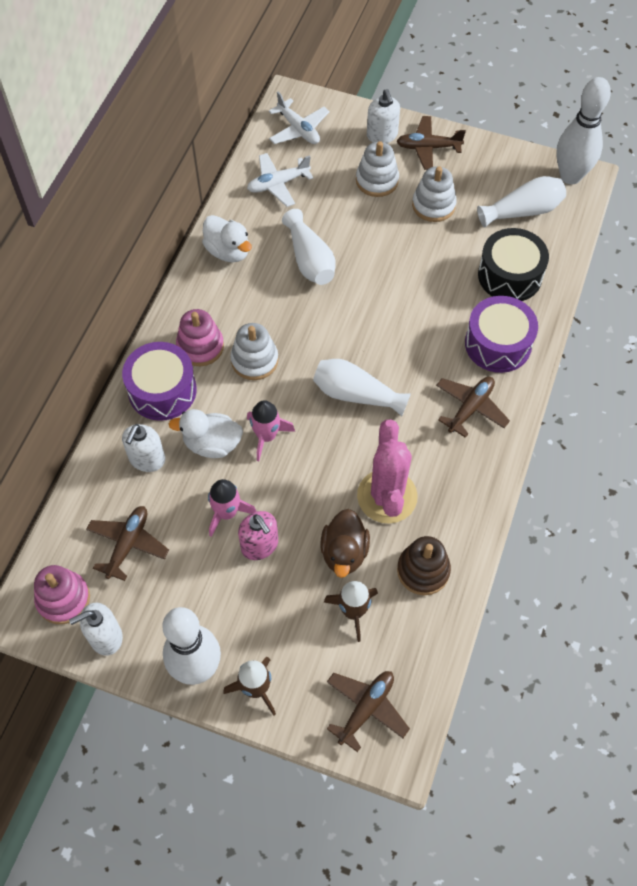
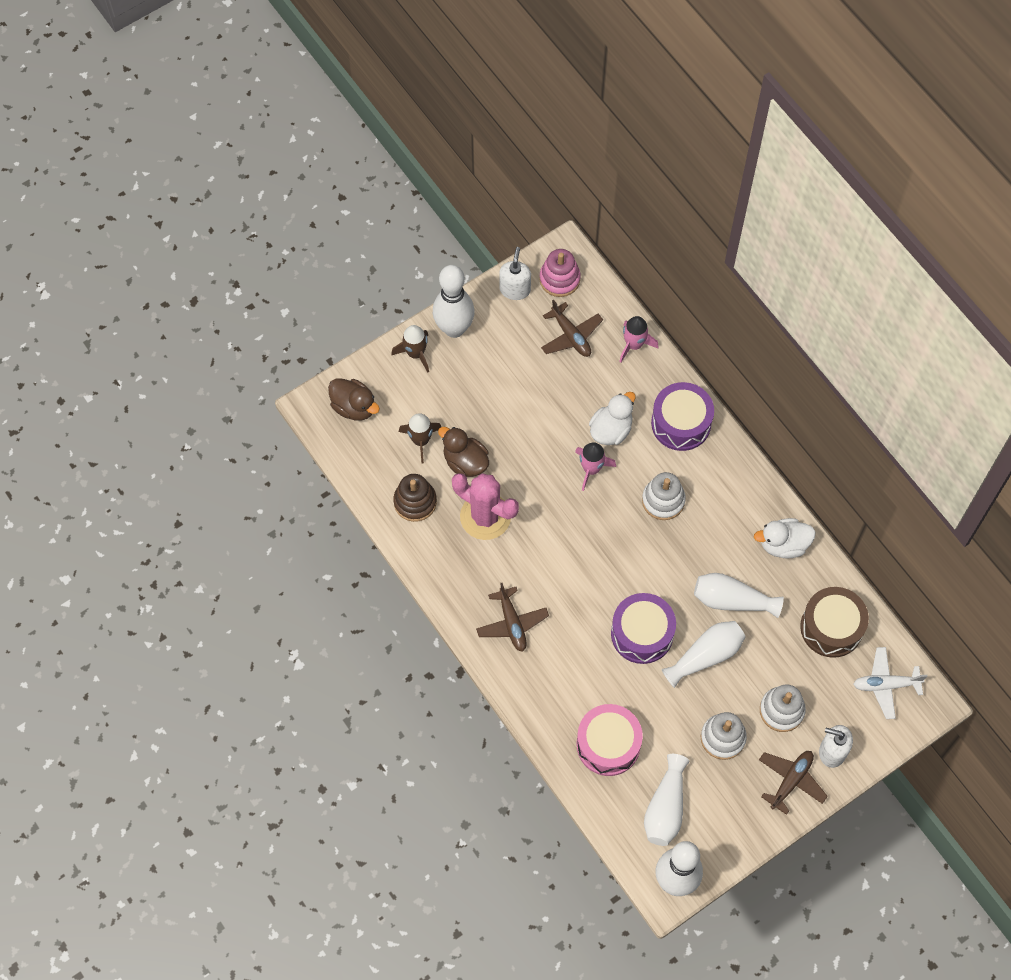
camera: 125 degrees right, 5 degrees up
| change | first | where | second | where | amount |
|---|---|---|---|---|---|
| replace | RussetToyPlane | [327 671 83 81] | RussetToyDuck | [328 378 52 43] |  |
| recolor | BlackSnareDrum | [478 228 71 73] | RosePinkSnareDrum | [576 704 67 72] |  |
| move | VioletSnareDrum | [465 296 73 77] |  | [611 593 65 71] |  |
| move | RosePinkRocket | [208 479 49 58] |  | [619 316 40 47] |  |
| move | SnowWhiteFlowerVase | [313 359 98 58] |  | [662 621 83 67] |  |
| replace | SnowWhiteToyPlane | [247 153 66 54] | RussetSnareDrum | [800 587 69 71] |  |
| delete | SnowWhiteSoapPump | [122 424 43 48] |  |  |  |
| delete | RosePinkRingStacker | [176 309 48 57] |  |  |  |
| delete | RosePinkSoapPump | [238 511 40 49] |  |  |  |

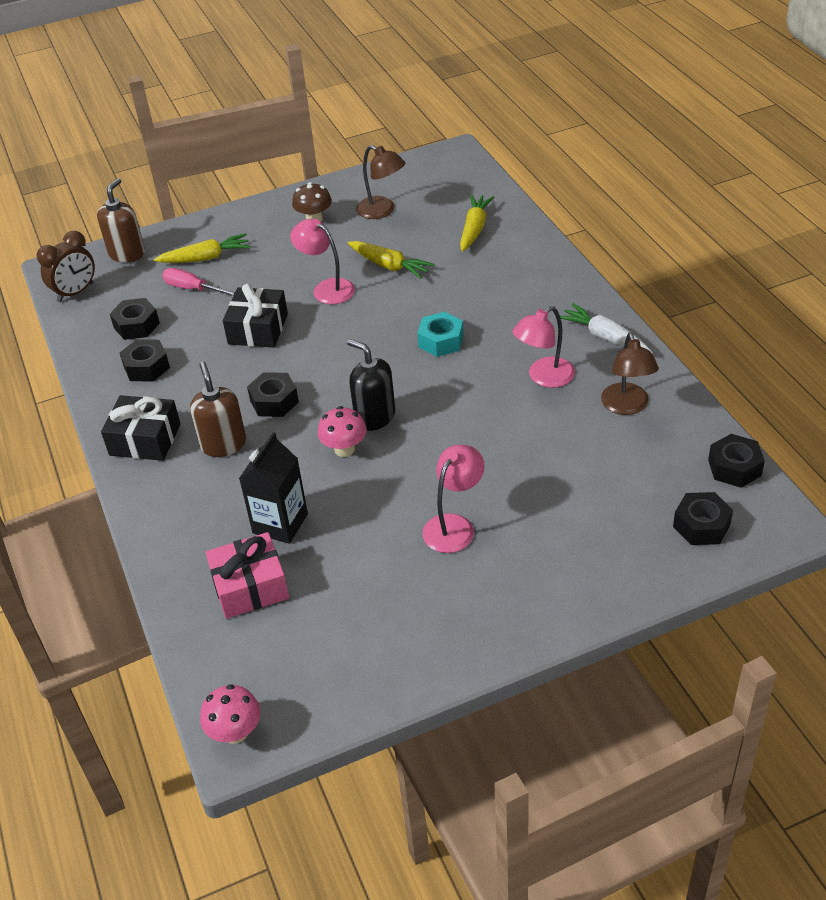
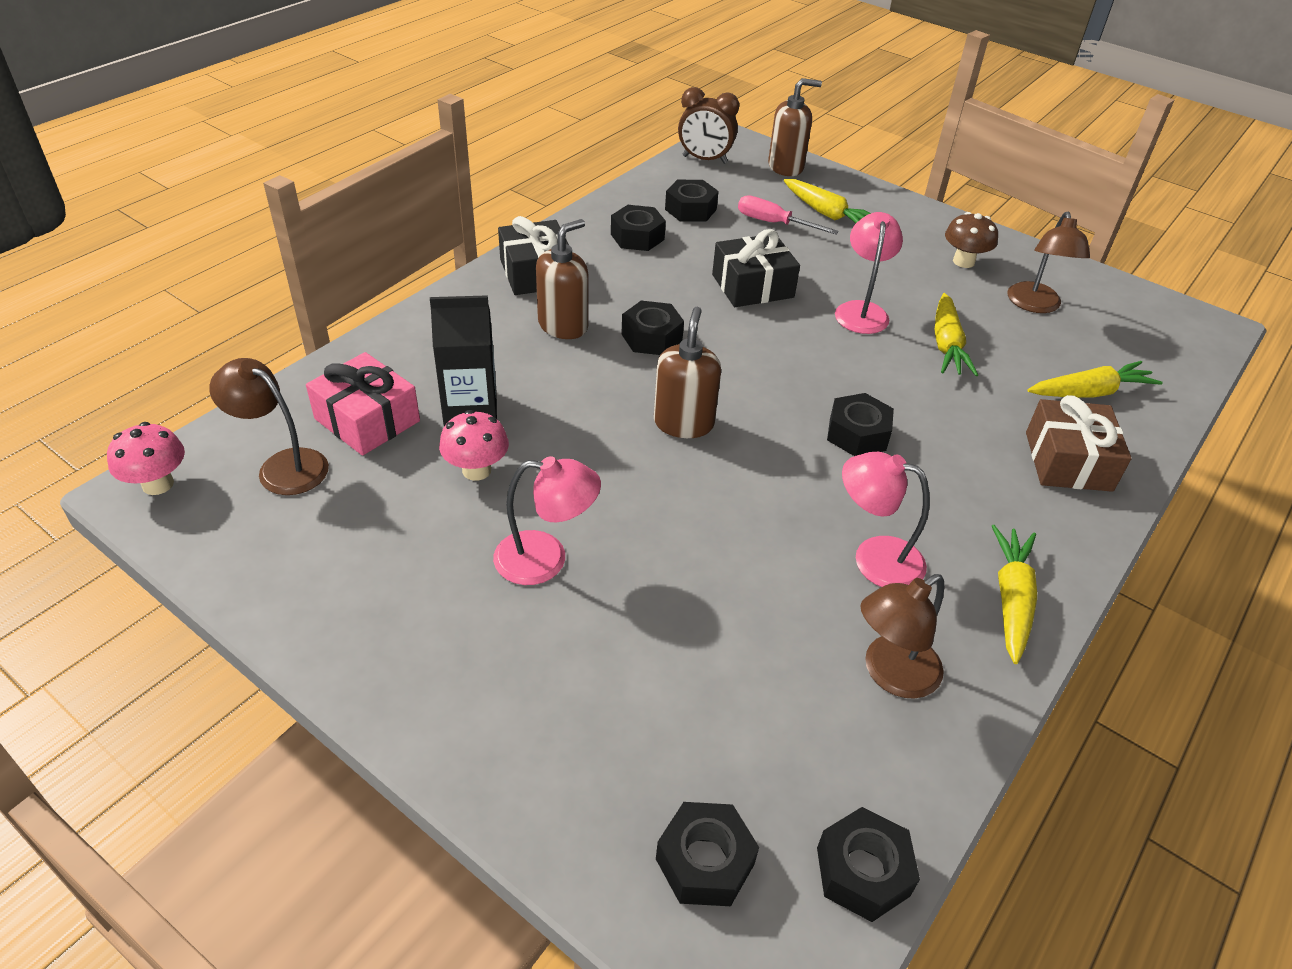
camera: 55 degrees right, 0 degrees up
| change | first | where | second | where | amount |
|---|---|---|---|---|---|
| insert |  |  | RussetReadingLamp | [209 358 120 137] |  |
| move | RosePinkFungus | [318 406 49 51] |  | [439 410 70 71] |  |
| recolor | BlackSoapPump | [347 339 48 92] | RussetSoapPump | [654 306 67 132] |  |
| rotate | RosePinkScrewdriver | [162 268 73 28] |  | [738 195 101 39] | 60 degrees counterclockwise |
| recolor | AquaNut | [418 312 46 45] | BlackNut | [827 393 67 63] |  |
| recolor | SnowWhiteCarrot | [560 303 93 50] | BrightYellowCarrot | [992 525 45 139] |  |
| insert |  |  | RussetGift | [1026 395 106 97] |  |

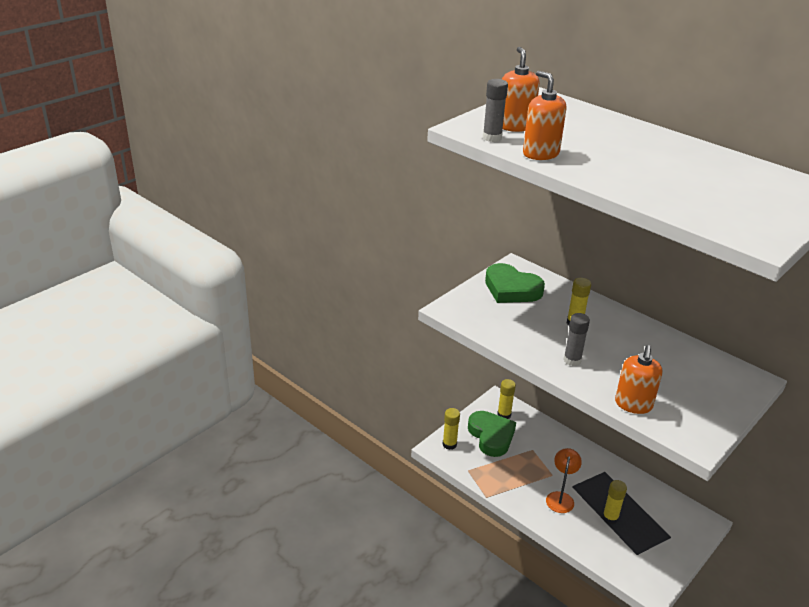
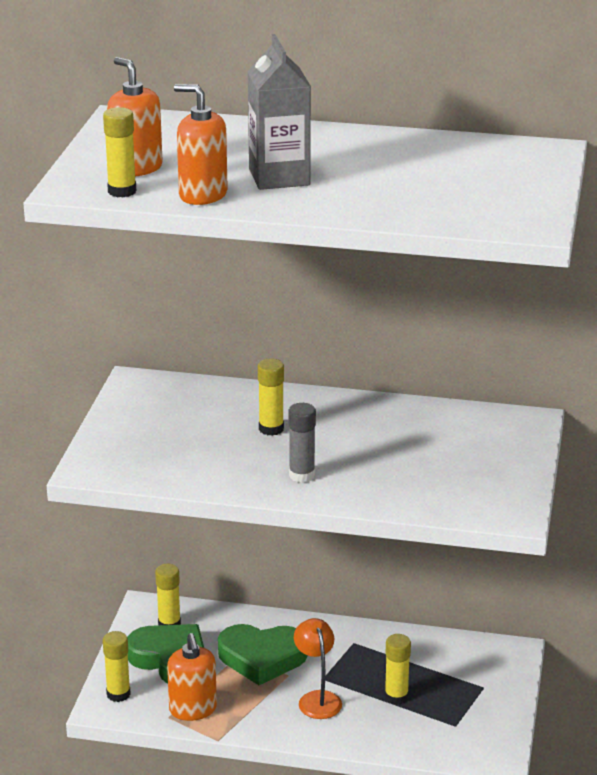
camera: 30 degrees left, 5 degrees down
| change | first | where | second | where | amount |
|---|---|---|---|---|---|
| recolor | GreyGlue | [483 79 25 63] | BrightYellowGlue | [103 107 33 90] |  |
| move | OrangeColouredSoapPump | [615 345 48 69] |  | [167 633 50 88] |  |
| move | EmeraldLoveHeart | [485 263 60 40] |  | [218 624 90 61] |  |
| insert |  |  | GreyCarton | [248 34 63 156] |  |

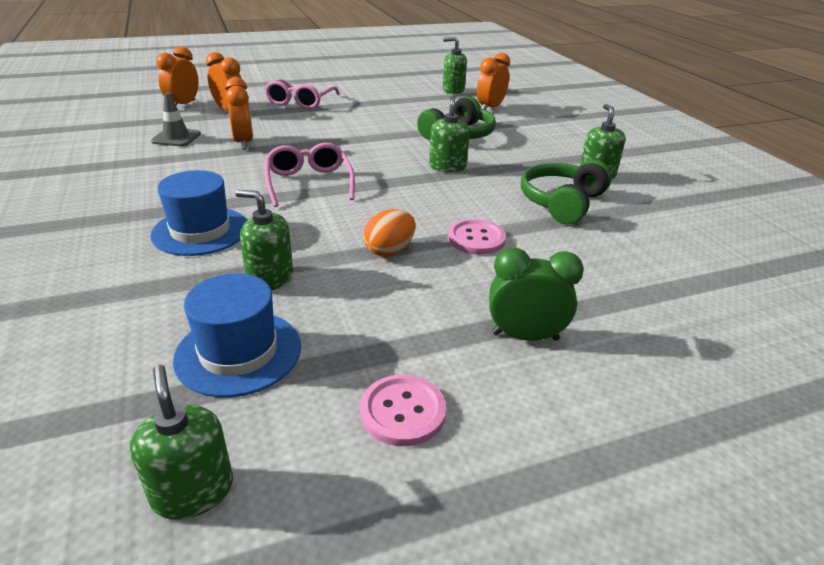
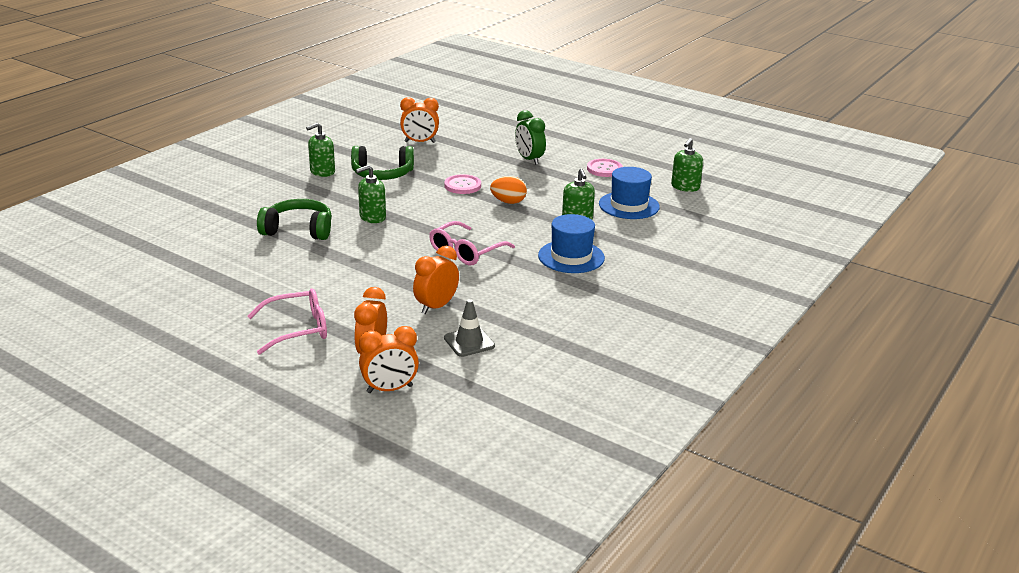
camera: 125 degrees left, 5 degrees down
| change | first | where | second | where | amount |
|---|---|---|---|---|---|
| move | OrangeColouredAlarmClock | [477 53 33 57] |  | [400 97 39 46] |  |
| delete | EmeraldSoapPump | [443 37 24 57] |  |  |  |

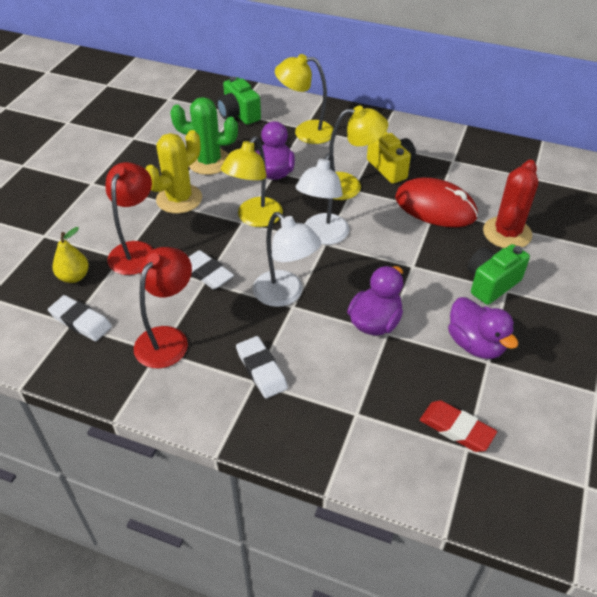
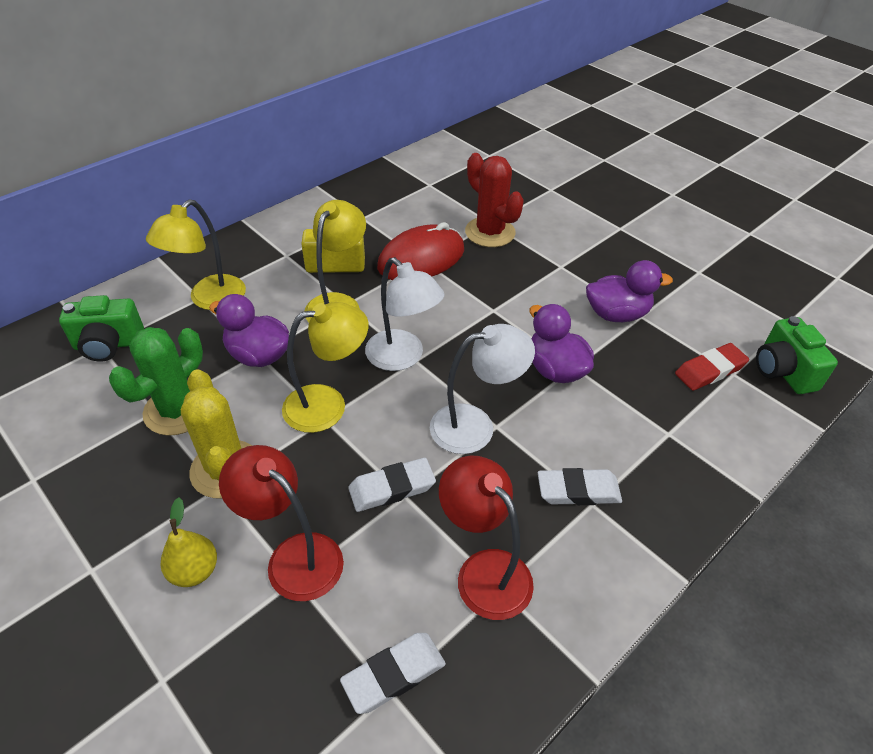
camera: 65 degrees left, 0 degrees up
| change | first | where | second | where | amount |
|---|---|---|---|---|---|
| move | BrightYellowPear | [52 227 37 56] |  | [160 497 57 90] |  |
| rotate | BrightYellowReadingLamp | [221 136 62 91] |  | [282 302 86 131] | 75 degrees counterclockwise |
| move | EmeraldCompactCamera | [467 244 63 61] |  | [756 316 82 78] |  |

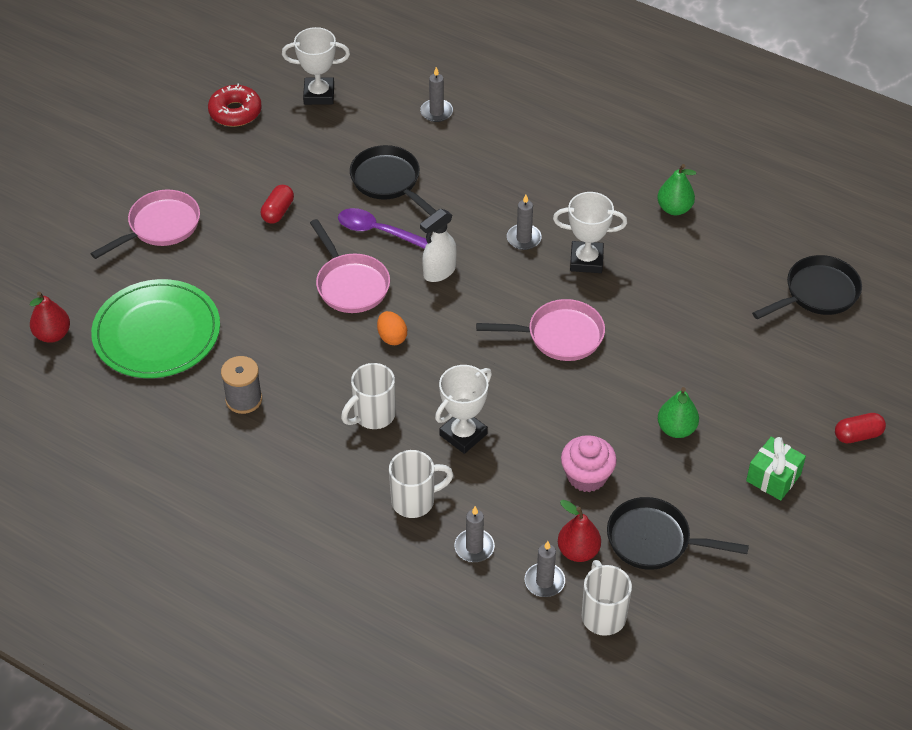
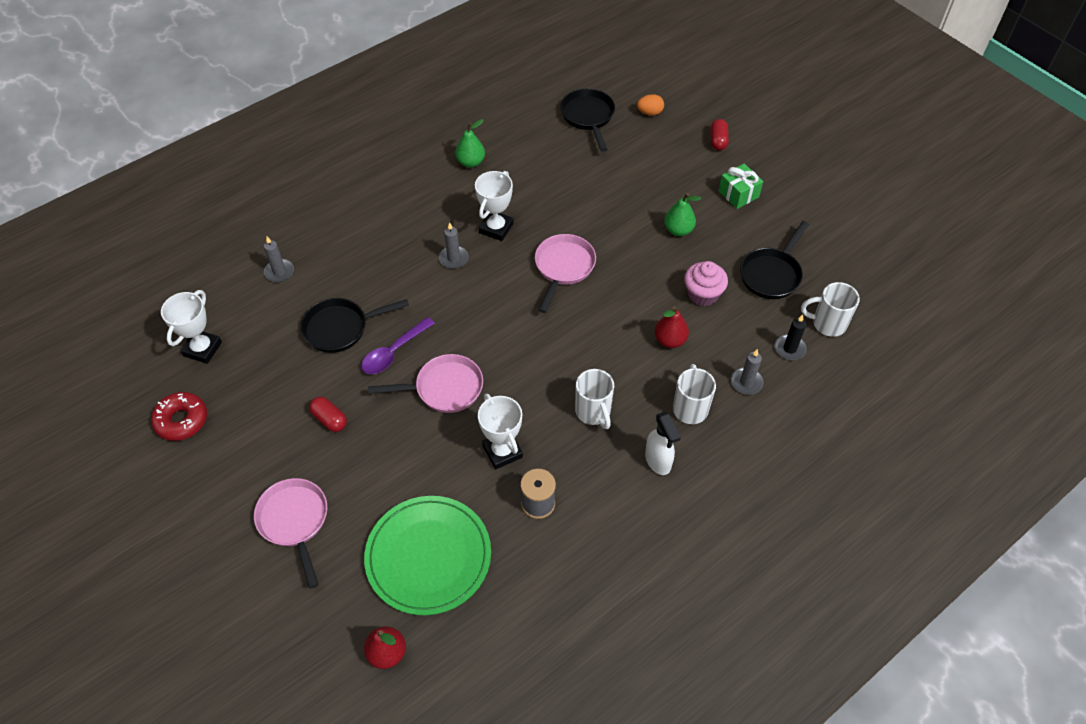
camera: 70 degrees left, 5 degrees up
| change | first | where | second | where | amount |
|---|---|---|---|---|---|
| move | SnowWhitePrizeCup | [435 365 57 89] |  | [478 394 45 75] |  |
| move | OrangeColouredToyEgg | [377 311 30 34] |  | [637 94 27 21] |  |
| move | SnowWhiteSprayBottle | [420 209 37 73] |  | [645 412 36 63] |  |
| move | ScarletPear | [558 500 43 62] |  | [655 306 34 42] |  |
| recolor | GreyWaxCandle | [525 541 40 56] | BlackWaxCandle | [775 314 32 46] |  |

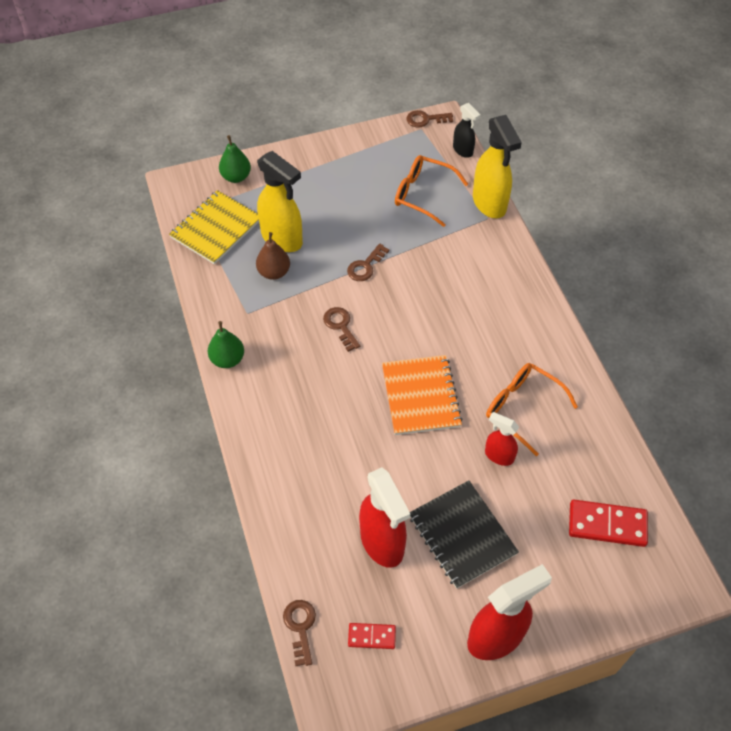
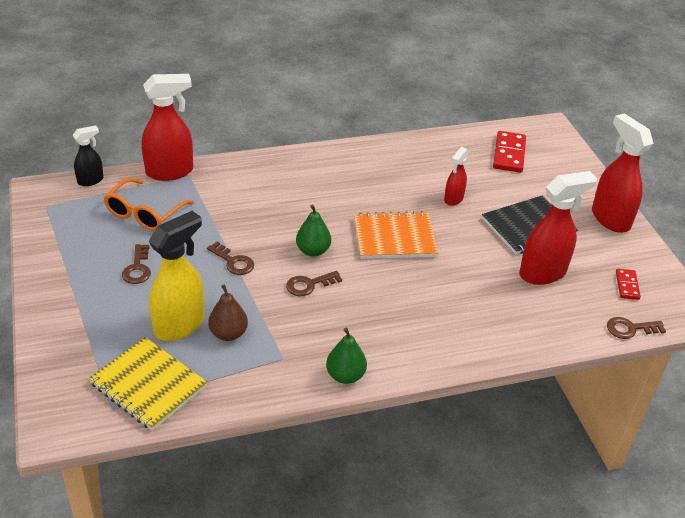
camera: 90 degrees left, 15 degrees down
| change | first | where | second | where | amount |
|---|---|---|---|---|---|
| move | RussetLatchkey | [406 110 47 18] |  | [122 244 29 40] |  |
| recolor | BrightYellowSprayBottle | [473 115 49 104] | ScarletSprayBottle | [142 74 51 107] |  |
| move | EmeraldPear | [219 135 32 48] |  | [296 205 35 52] |  |
| delete | OrangeColouredGlasses | [486 363 92 93] |  |  |  |

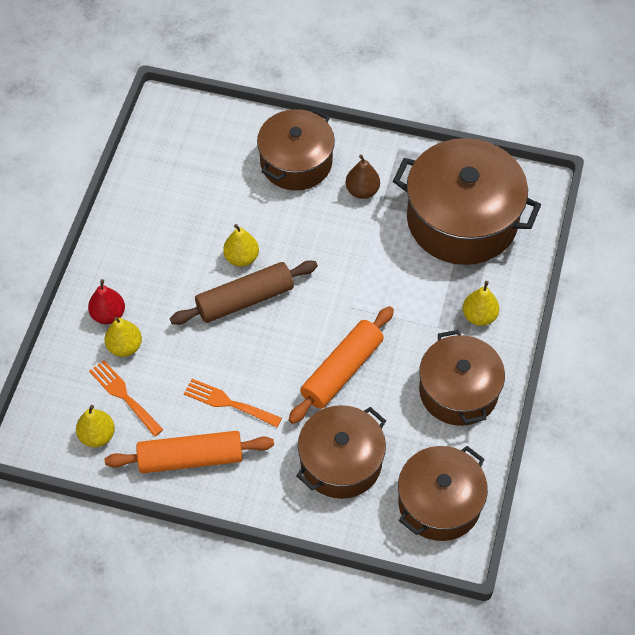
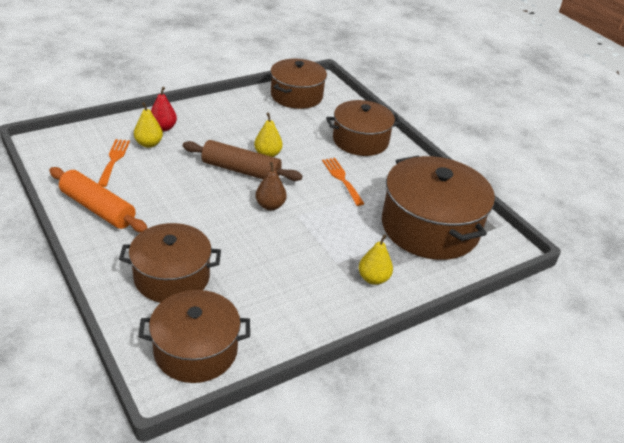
camera: 40 degrees right, 20 degrees down
| change | first | where | second | where | amount |
|---|---|---|---|---|---|
| move | RussetPear | [346 155 34 44] |  | [255 162 32 48] |  |
| move | RussetPot | [419 330 86 96] |  | [270 59 57 50] |  |
| move | OrangeColouredFork | [184 379 98 48] |  | [322 158 43 48] |  |
| delete | BrightYellowPear | [76 405 39 42] |  |  |  |
| delete | OrangeColouredRollingPin | [289 306 105 118] |  |  |  |

